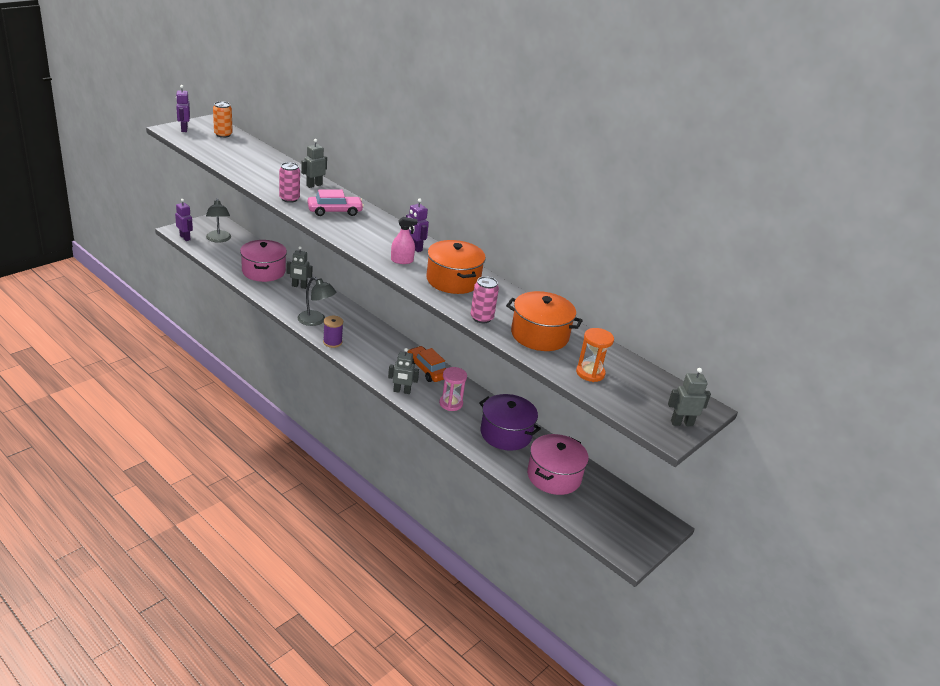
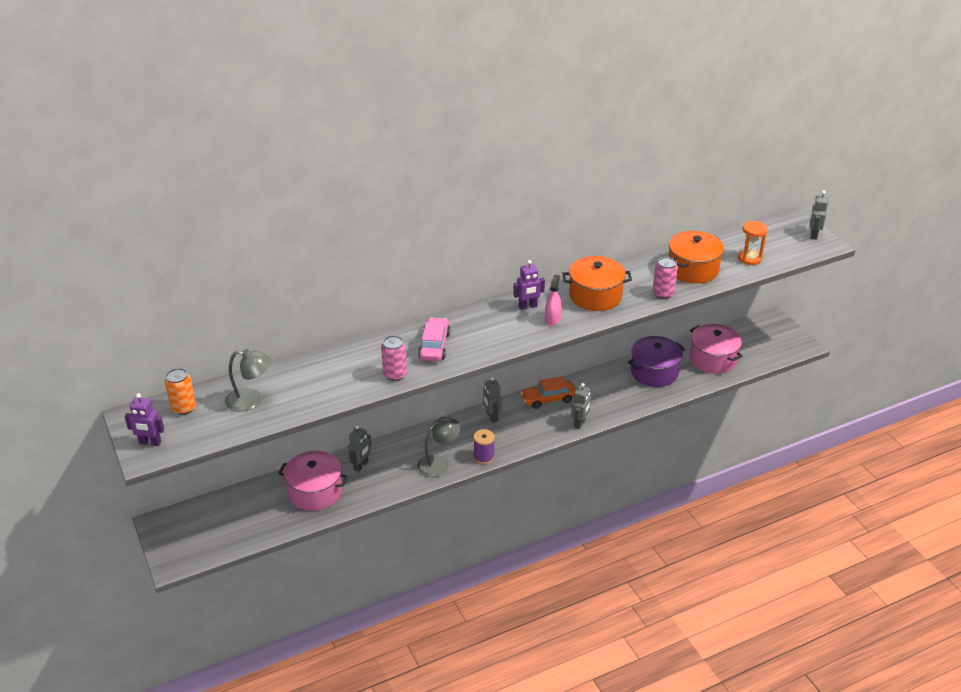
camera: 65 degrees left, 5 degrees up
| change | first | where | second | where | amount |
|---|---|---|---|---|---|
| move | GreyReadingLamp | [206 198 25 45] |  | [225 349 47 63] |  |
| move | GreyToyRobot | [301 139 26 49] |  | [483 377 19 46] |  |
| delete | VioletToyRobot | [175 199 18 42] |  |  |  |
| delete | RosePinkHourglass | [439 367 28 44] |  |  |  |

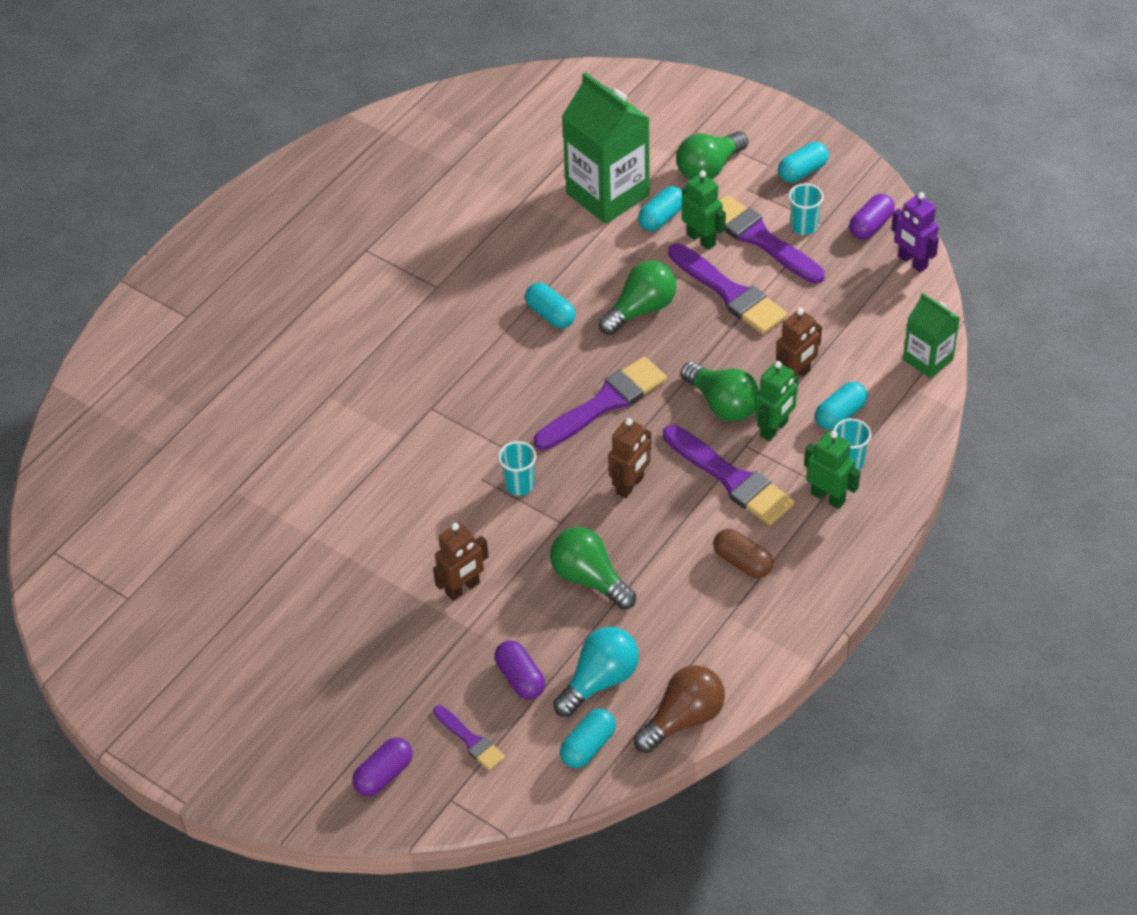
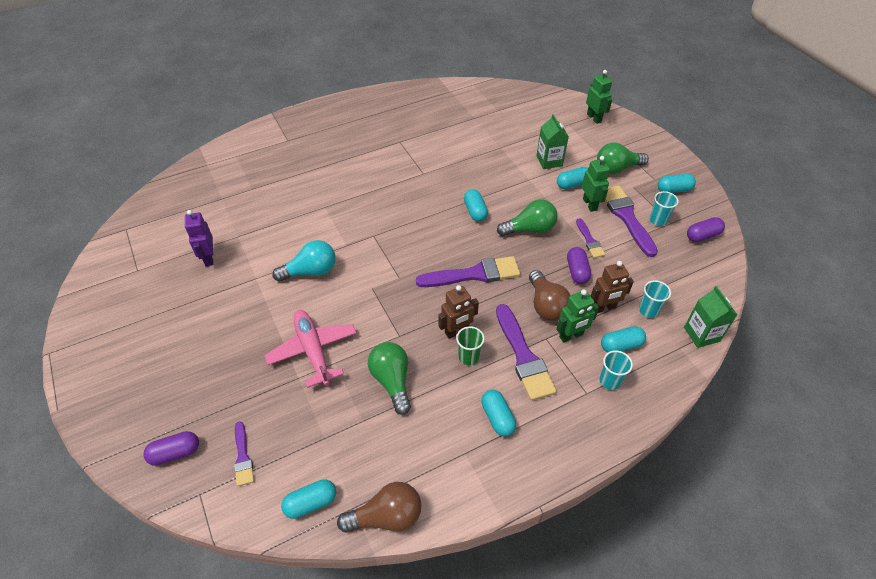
camera: 25 degrees right, 0 degrees up
| change | first | where | second | where | amount |
|---|---|---|---|---|---|
| move | VioletToyRobot | [891 192 48 80] |  | [185 210 28 56] |  |
| replace | RussetToyRobot | [433 522 56 79] | RosePinkToyPlane | [265 310 92 78] |  |
| move | AquaLightBulb | [553 627 86 90] |  | [272 240 64 42] |  |
| insert |  |  | EmeraldCup | [456 326 29 39] |  |
| recolor | RussetCapsule | [713 529 60 49] | AquaCapsule | [481 390 35 47] |  |
| recolor | EmeraldLightBulb | [681 362 79 60] | RussetLightBulb | [529 270 42 51] |  |
| resize | EmeraldCarton | [562 72 88 152] |  | [536 114 33 55] | x0.56 |
| move | VioletCapsule | [494 641 51 58] |  | [567 247 24 37] |  |
| resize | VioletBrush | [668 243 120 91] |  | [576 218 29 40] | x0.54 |
| move | EmeraldToyRobot | [804 431 57 78] |  | [586 70 26 54] |  |
| move | AquaCup | [498 441 38 55] |  | [639 280 32 38] |  |

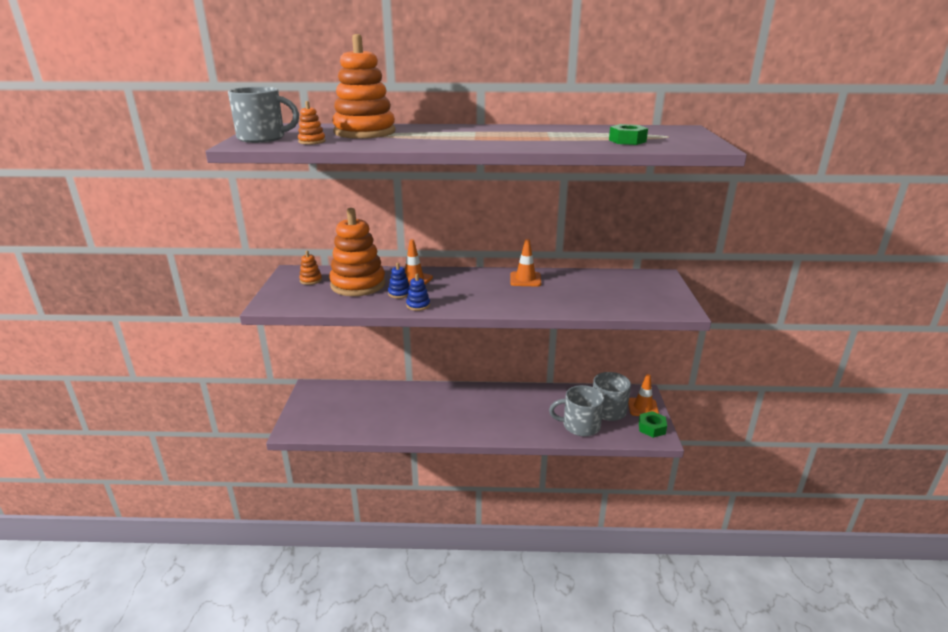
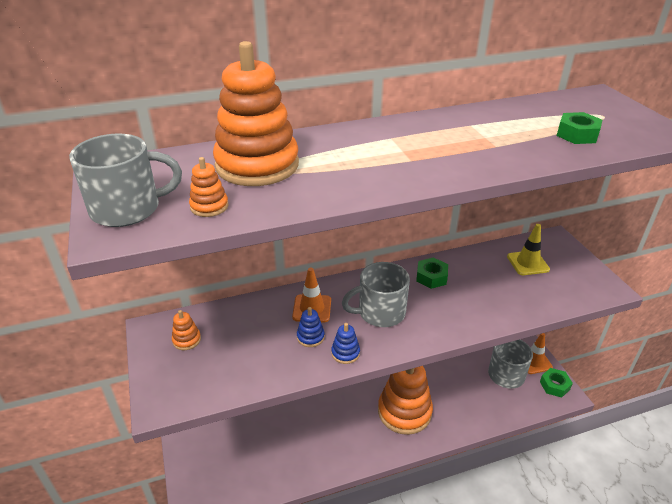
camera: 20 degrees left, 10 degrees up
| change | first | where | second | where | amount |
|---|---|---|---|---|---|
| move | GreyMug | [549 385 55 51] |  | [342 262 68 65] |  |
| move | OrangeColouredRingStacker | [329 208 57 88] |  | [378 366 55 69] |  |
| replace | OrangeColouredSafetyCone | [510 239 31 47] | EmeraldNut | [416 257 32 32] |  |
| insert |  |  | BrightYellowSafetyCone | [507 224 43 51] |  |

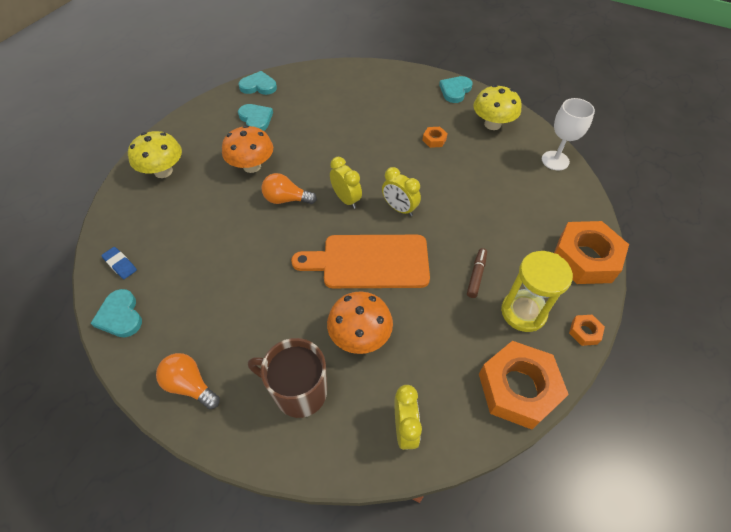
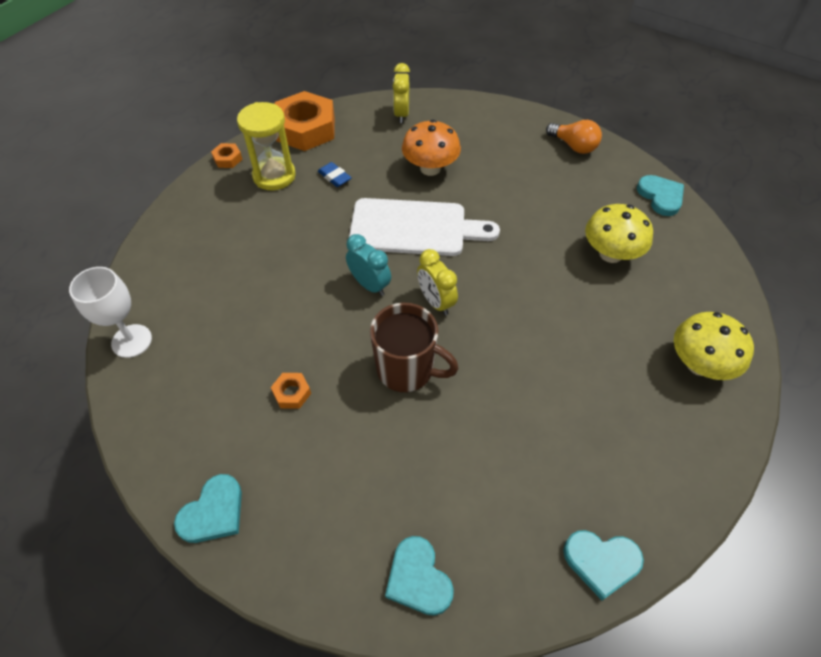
camera: 175 degrees left, 0 degrees up
| change | first | where | second | where | amount |
|---|---|---|---|---|---|
| move | CobaltPencilEraser | [101 247 36 32] |  | [318 162 34 25] |  |
| recolor | BrightYellowAlarmClock | [382 167 39 49] | AquaAlarmClock | [346 234 45 62] |  |
| recolor | OrangeColouredChoppingBoard | [291 235 139 53] | SnowWhiteChoppingBoard | [349 198 151 58] |  |
| move | RussetMug | [248 338 79 80] |  | [370 303 89 89] |  |
| move | AquaLoveHeart | [238 104 35 27] |  | [385 536 69 80] |  |
| move | BrightYellowFungus | [473 85 48 45] |  | [585 204 68 59] |  |
| delete | OrangeColouredFungus | [222 125 51 48] |  |  |  |
| delete | OrangeColouredLightBulb | [261 173 56 31] |  |  |  |
| delete | RussetFeltPen | [467 248 20 50] |  |  |  |
| delete | OrangeColouredNut | [554 221 75 63] |  |  |  |

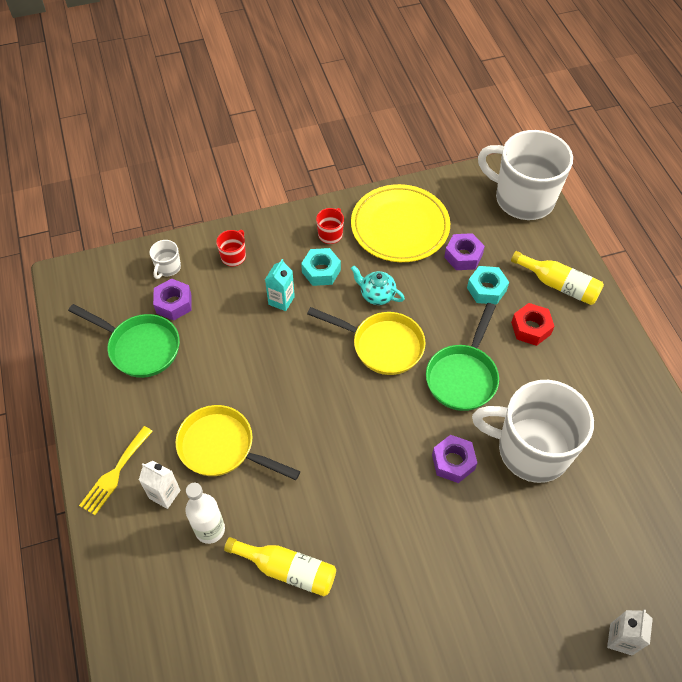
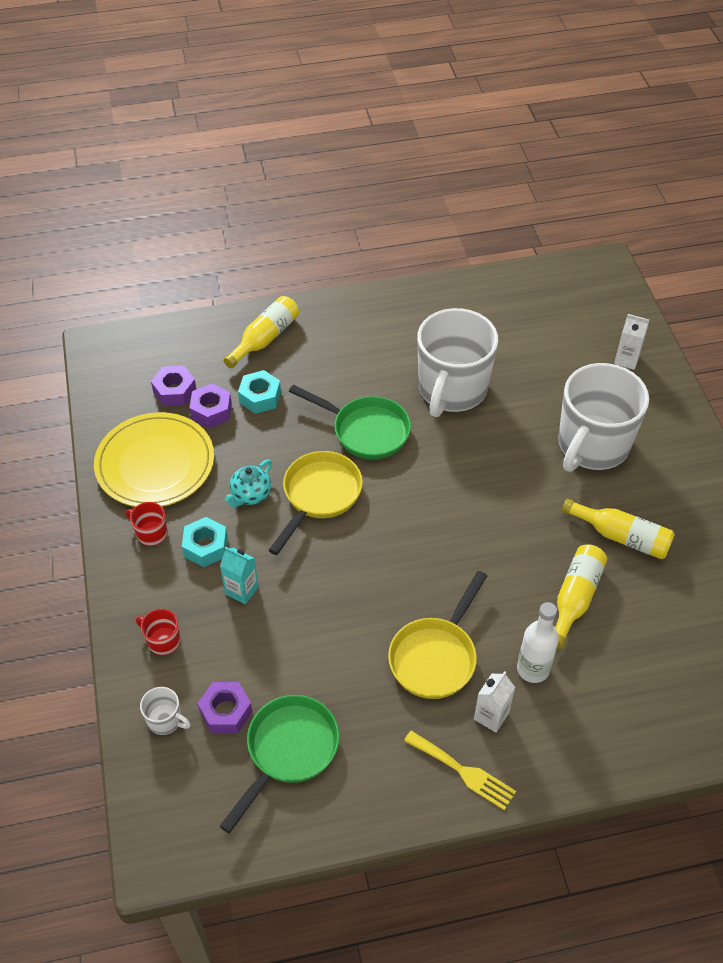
camera: 85 degrees left, 5 degrees down
| change | first | where | second | where | amount |
|---|---|---|---|---|---|
| move | VioletNut | [432 435 45 48] |  | [151 366 46 40] |  |
| move | SnowWhiteMug | [478 130 95 90] |  | [558 363 91 109] |  |
| insert |  |  | BrightYellowBottle | [562 499 113 60] |  |
| delete | ScarletNut | [511 303 44 43] |  |  |  |

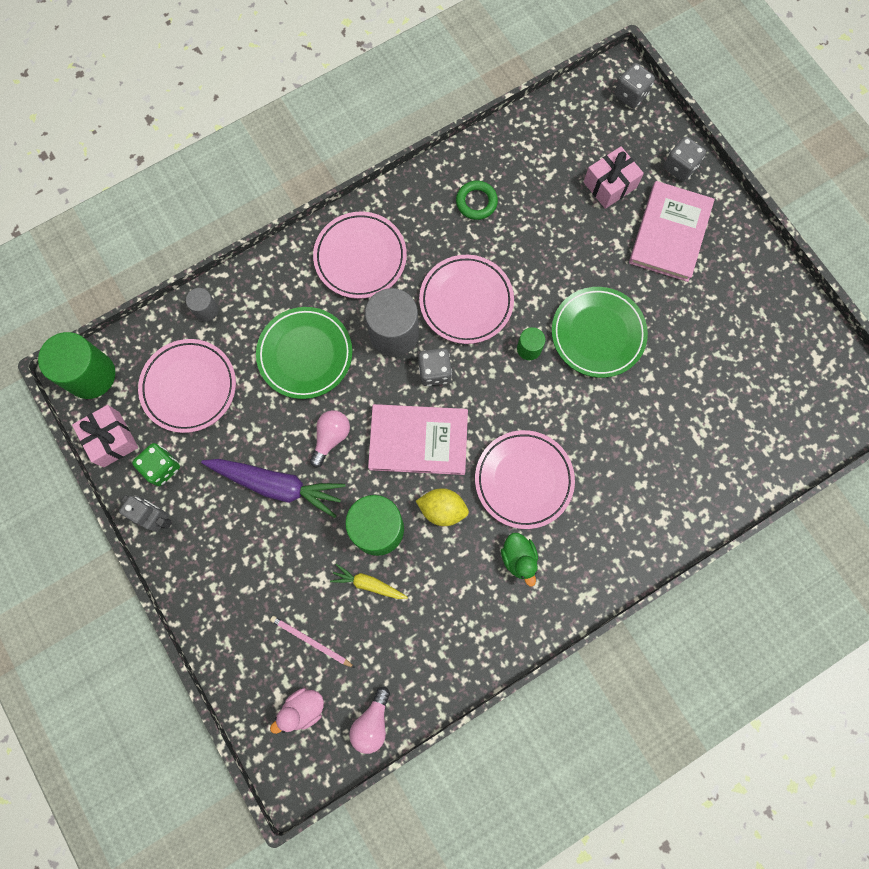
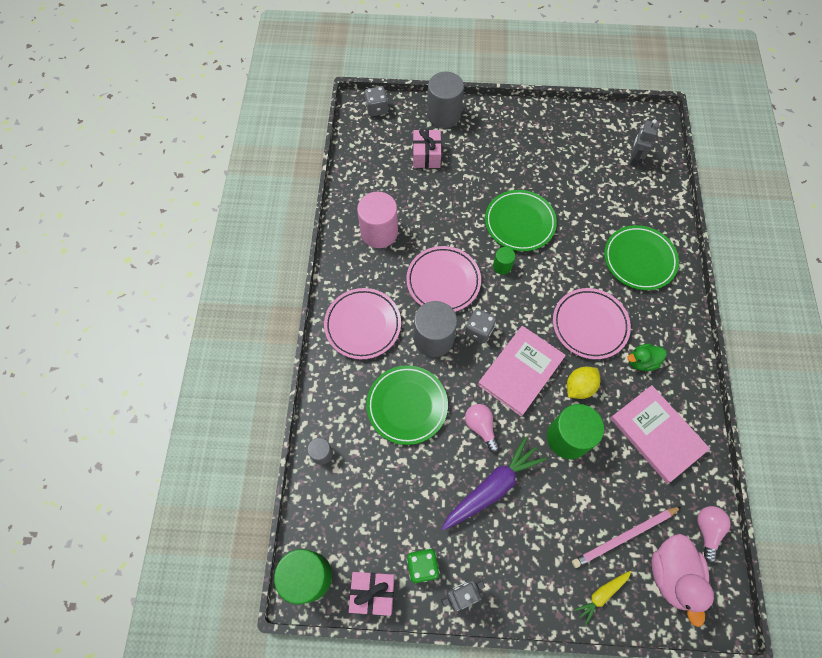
camera: 55 degrees left, 10 degrees down
| change | first | where | second | where | amount |
|---|---|---|---|---|---|
| replace | EmeraldHoop | [456 181 42 39] | RosePinkCylinderShape | [357 192 41 56] |  |
| replace | GreyDice | [664 137 42 44] | GreyCylinderShape | [427 72 37 56] |  |
| resize | RosePinkPencil | [270 616 85 52] |  | [572 506 110 62] | x1.54 |
| move | BrightYellowCarrot | [330 564 78 35] |  | [574 571 57 54] |  |
| insert |  |  | EmeraldFlatDish | [604 225 75 65] |  |
| move | RosePinkBook | [629 181 86 101] |  | [610 385 100 98] |  |
| rotate | EmeraldToyDuck | [501 533 37 53] |  | [627 344 40 27] | 150 degrees clockwise |
| insert |  |  | GreyToyRobot | [630 119 29 48] |  |
| resize | RosePinkToyDuck | [270 688 54 46] |  | [652 534 62 93] | x1.67 |
| rotate | RosePinkLightBulb | [349 687 41 67] |  | [697 506 34 57] | 135 degrees counterclockwise |
| delete | RosePinkFlatDish | [138 339 98 94] |  |  |  |

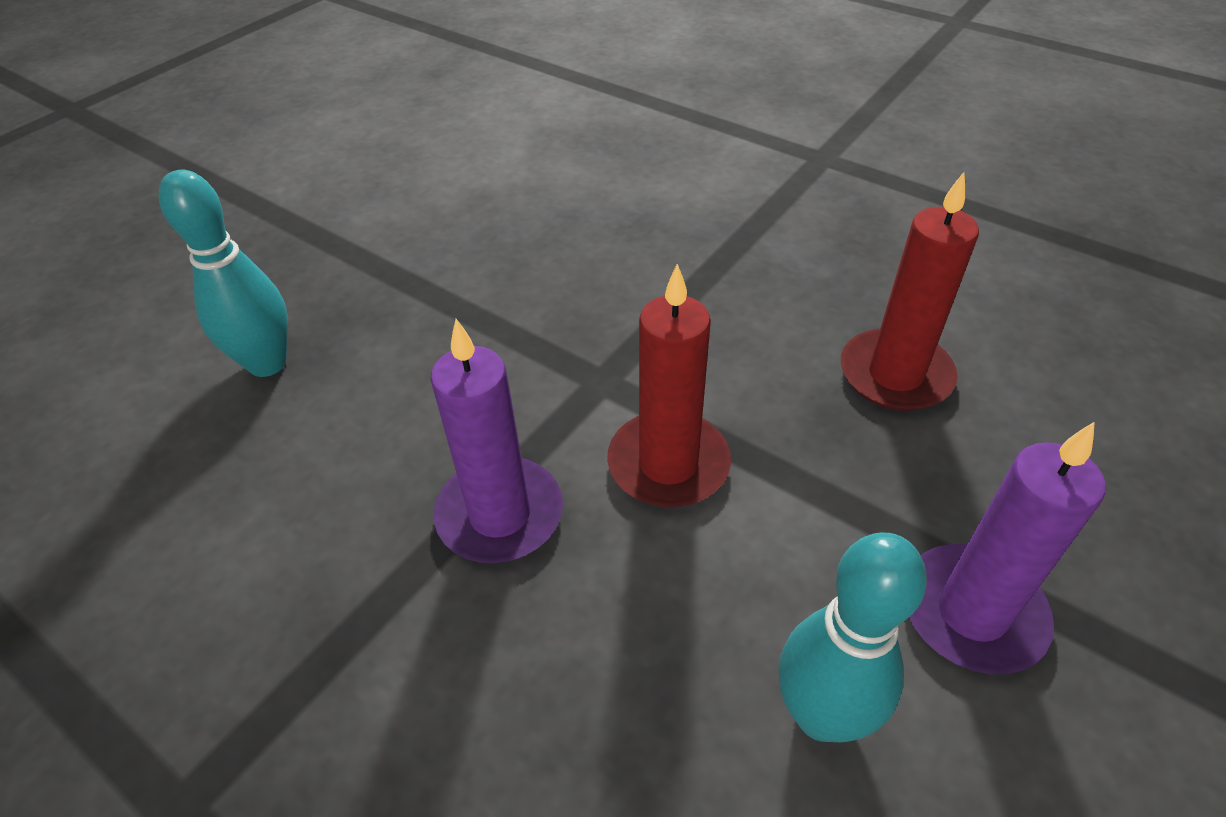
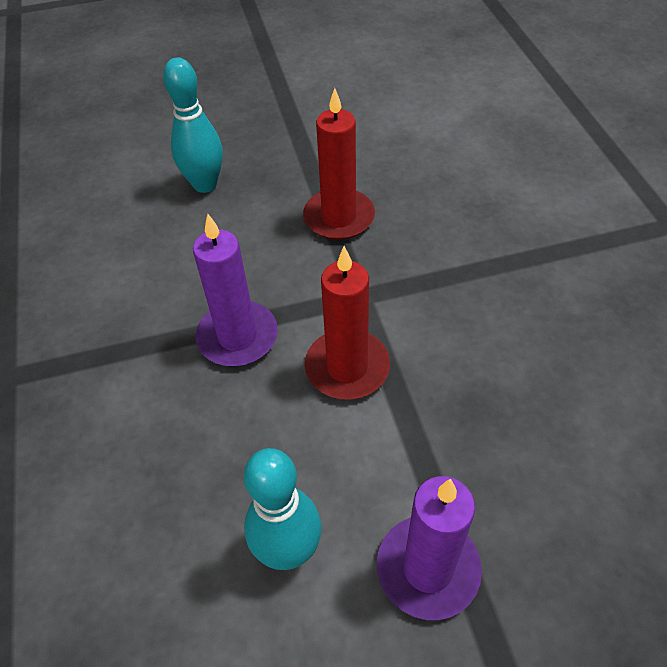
camera: 40 degrees right, 5 degrees up
| change | first | where | second | where | amount |
|---|---|---|---|---|---|
| move | ScarletWaxCandle | [841 172 138 239] |  | [303 88 72 152] |  |

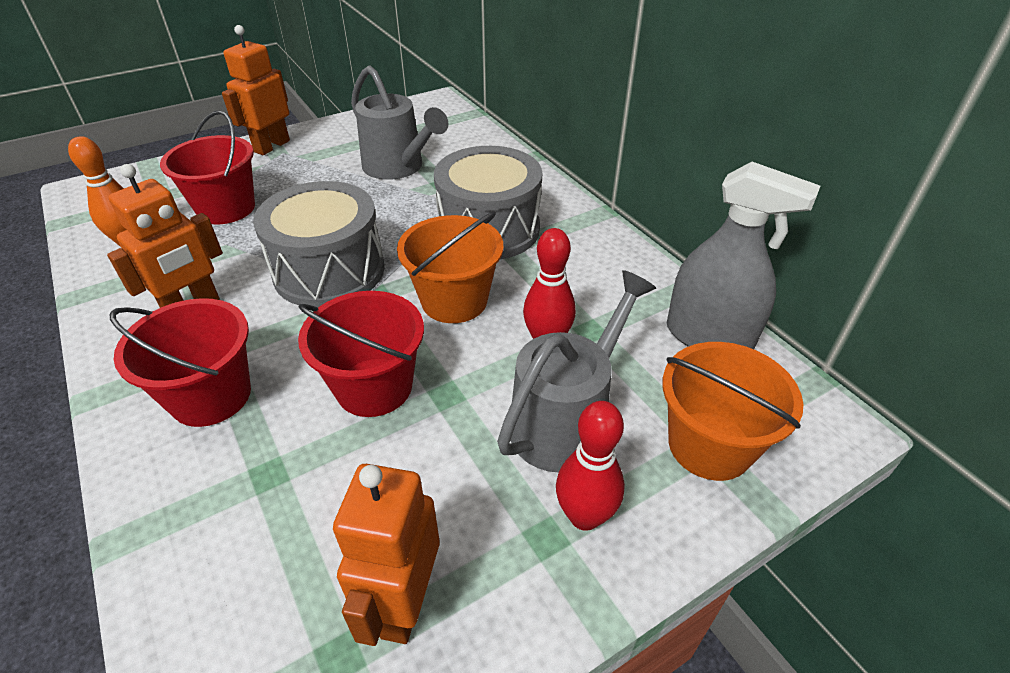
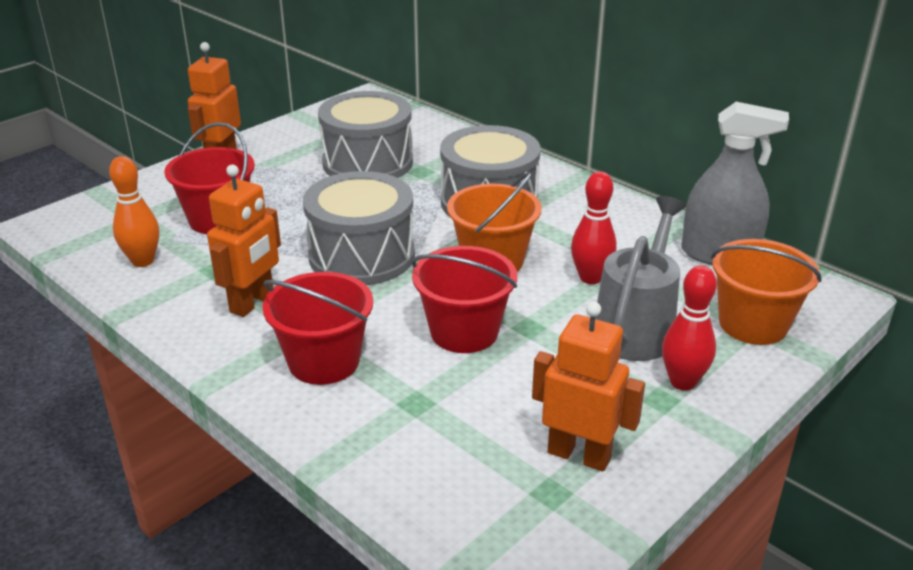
camera: 15 degrees left, 10 degrees down
| change | first | where | second | where | amount |
|---|---|---|---|---|---|
| replace | GreySprinklingCan | [351 65 98 115] | GreySnareDrum | [318 91 95 87] |  |
| rotate | OrangeColouredToyRobot | [333 464 107 182] |  | [532 301 113 170] | 120 degrees clockwise |

